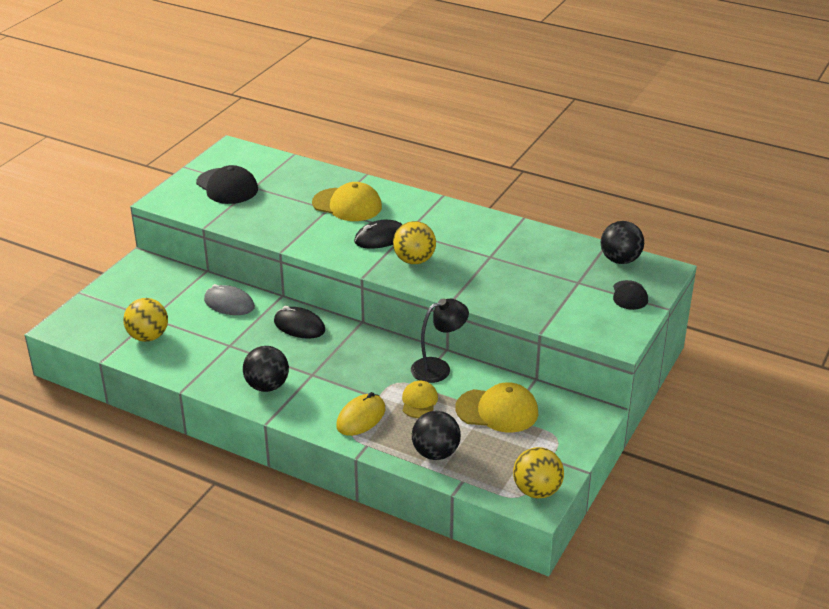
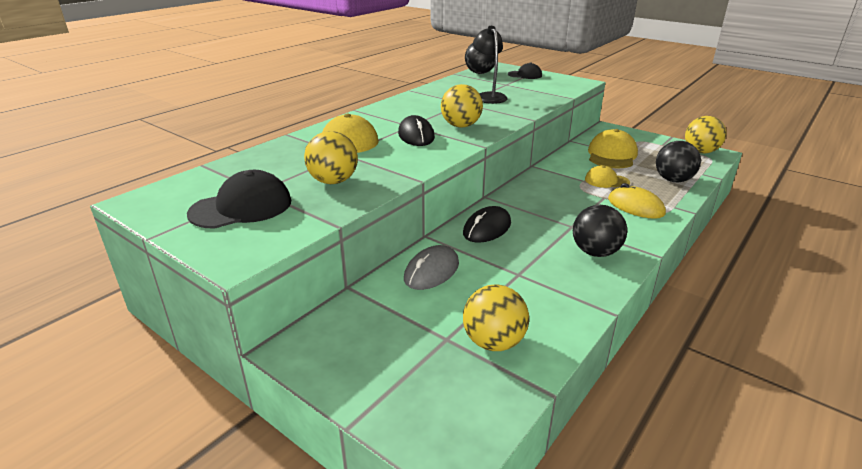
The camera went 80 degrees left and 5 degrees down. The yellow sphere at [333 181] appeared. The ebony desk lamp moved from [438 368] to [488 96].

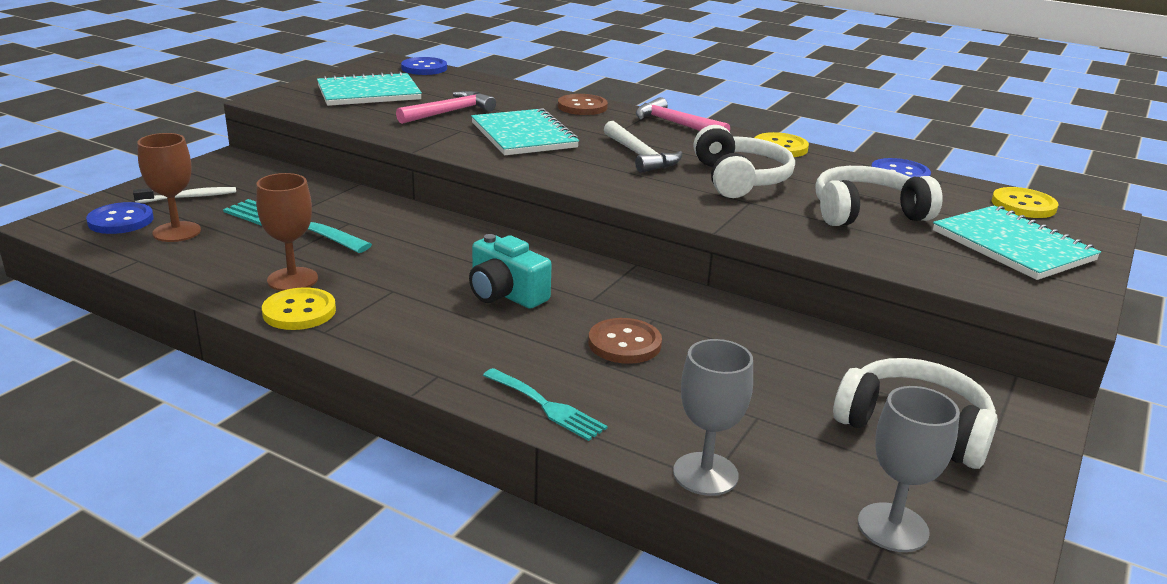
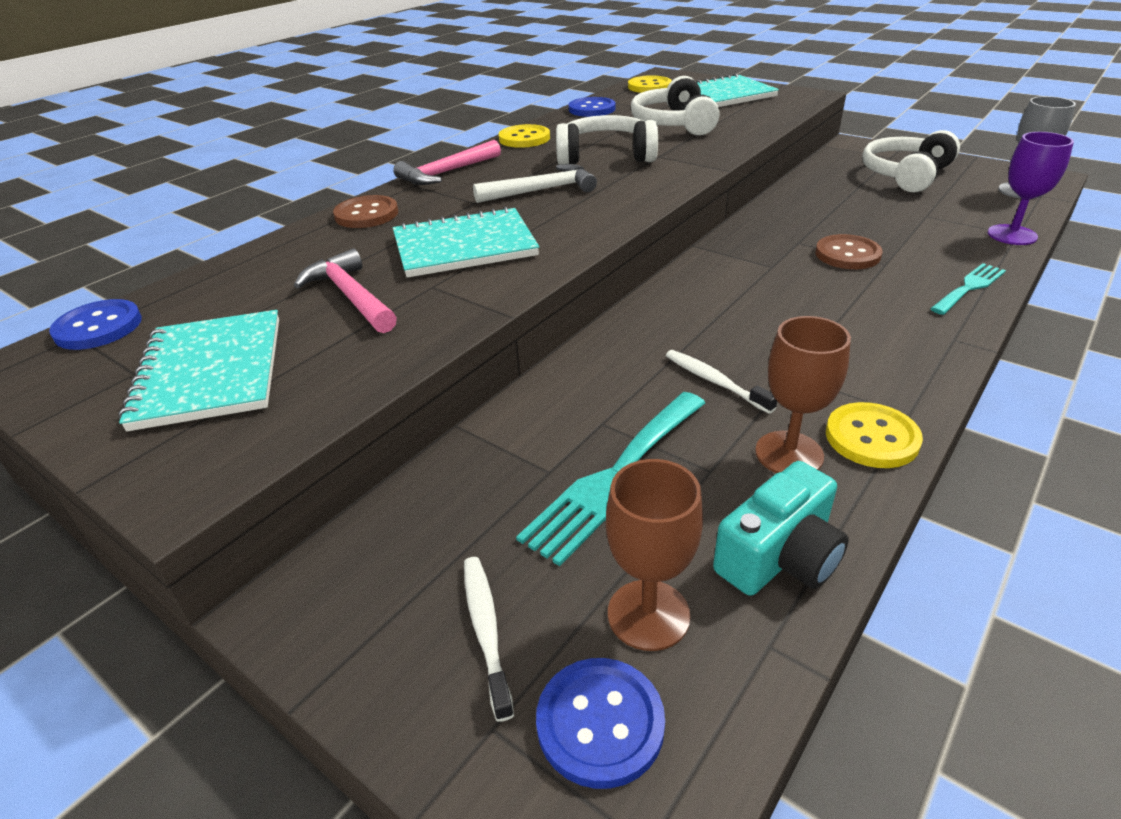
The camera went 80 degrees left and 10 degrees up. The white dental brush at [714 381] appeared. The aqua camera moved from [505 294] to [779 557]. The gray wine glass at [705 474] became the violet wine glass at [1012 235].

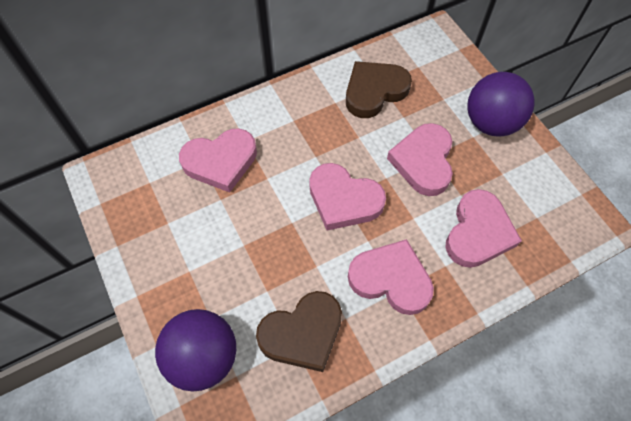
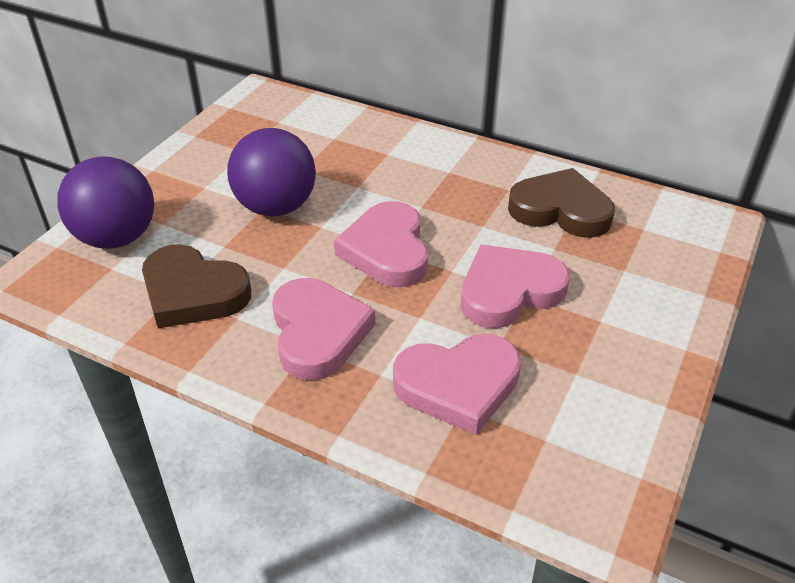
The camera went 55 degrees right and 20 degrees down. The violet sphere moved from [491 123] to [276 207]. The pink heart shape at [220 162] disappeared.

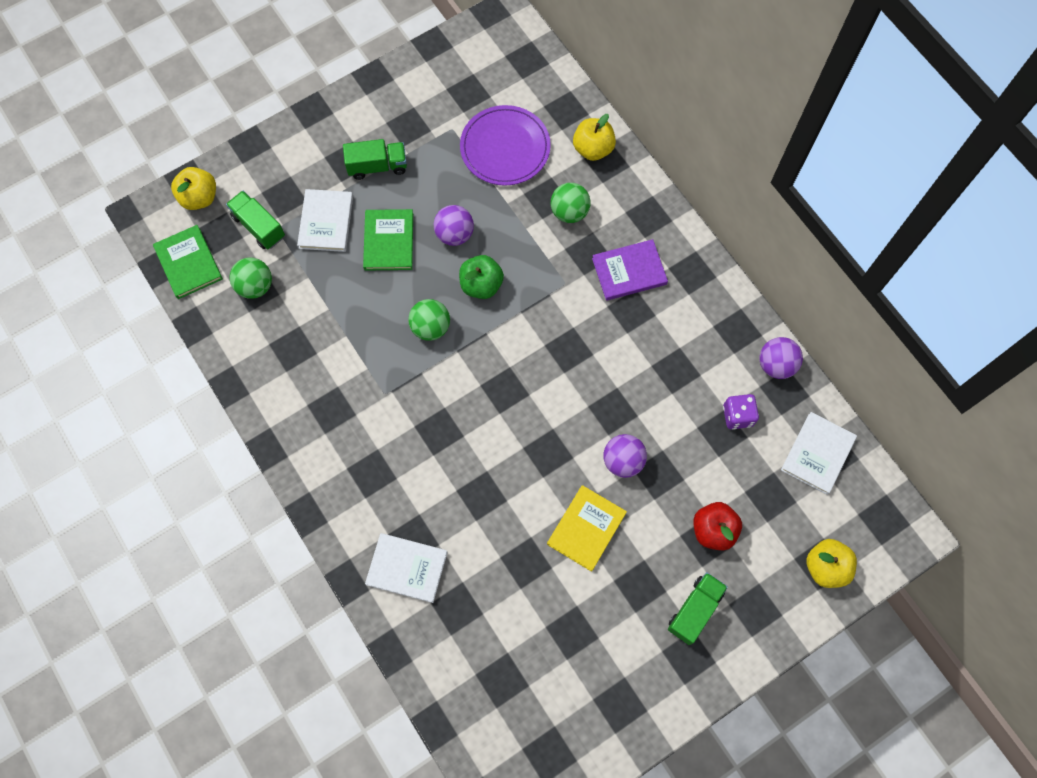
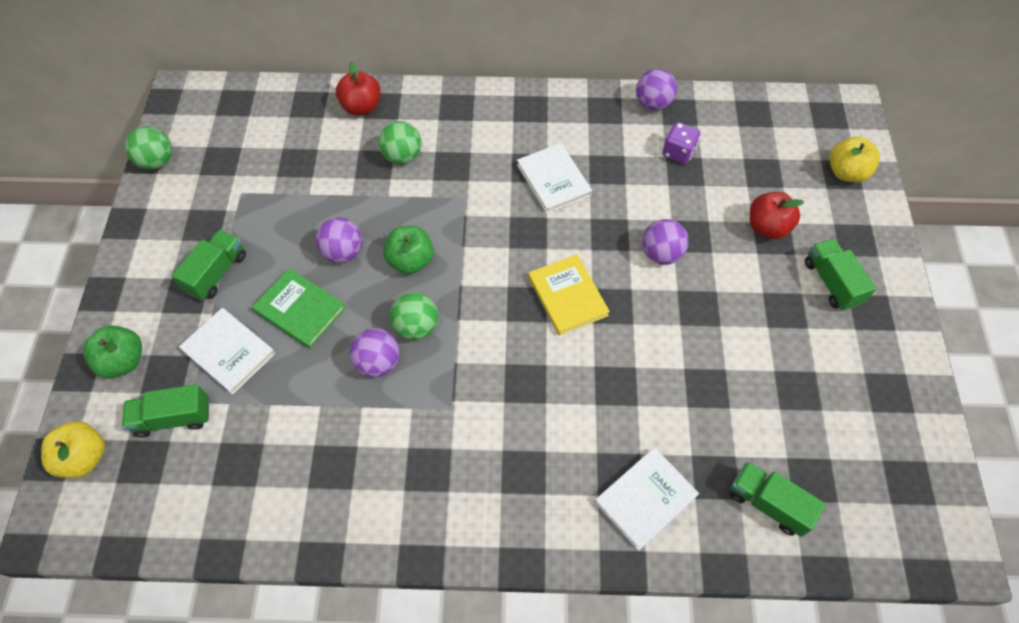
The camera went 55 degrees left and 10 degrees down. The green toy apple at [123 361] appeared. The green sphere moved from [255 286] to [157 161]. The yellow toy apple at [593 149] became the red toy apple at [361 107]. The violet sphere at [378 362] appeared. The white book moved from [817 454] to [553 180]. The yellow book moved from [586 528] to [567 296]. The green toy truck at [768 503] appeared. The green book at [188 263] disappeared. The violet dinner plate at [505 148] disappeared. The violet book at [629 271] disappeared.

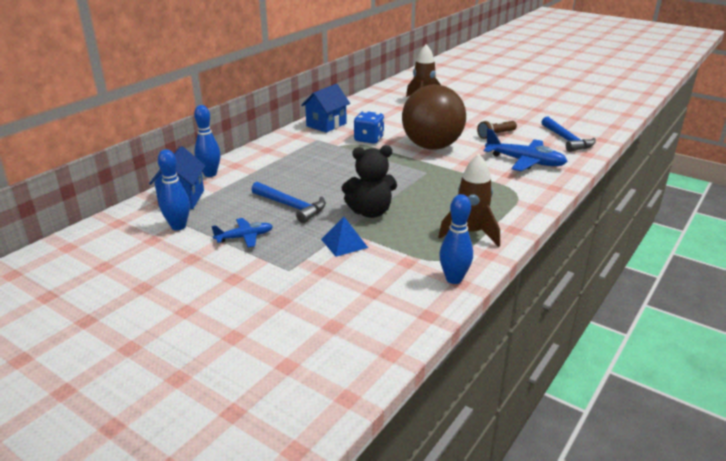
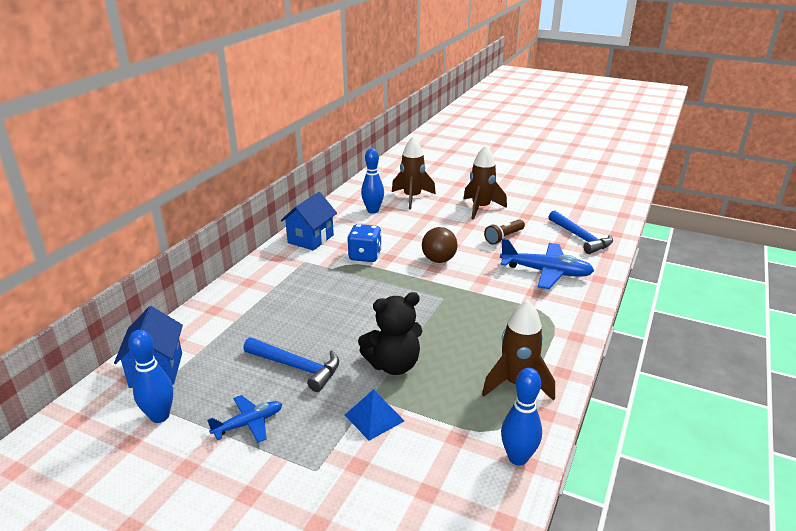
The camera went 10 degrees left and 0 degrees up. The blue tenpin moved from [210 174] to [373 211]. The brown sphere at [432 146] changed to 0.50 times the size. The brown toy rocket at [481 208] appeared.

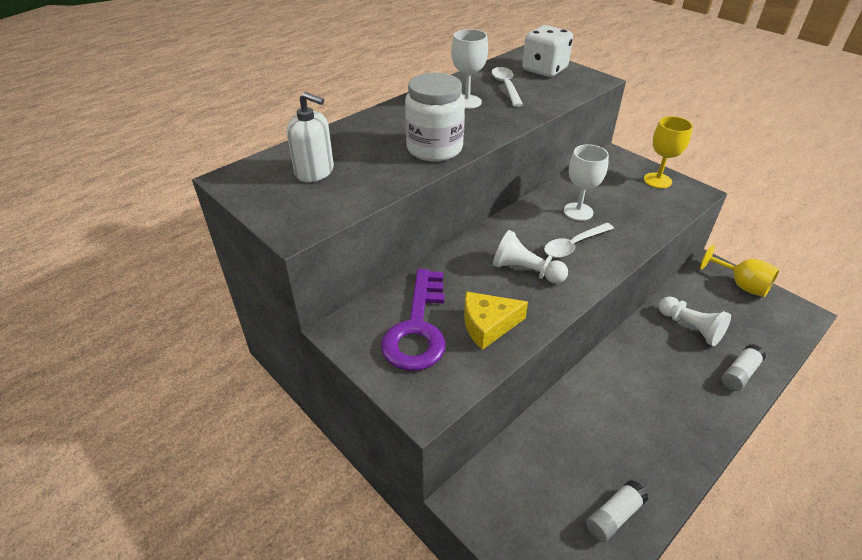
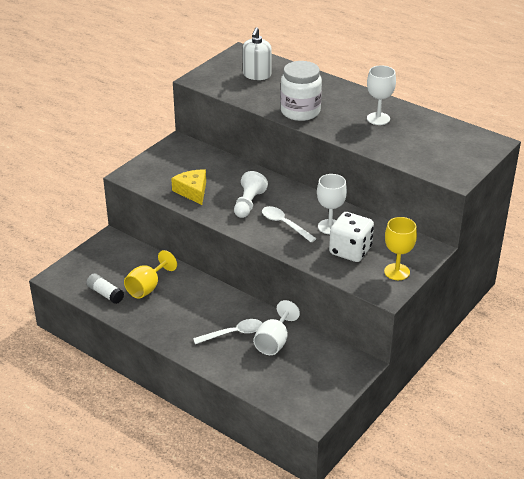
The camera went 80 degrees right and 5 degrees down. The yellow wine glass moved from [741 285] to [147 287]. The white tablespoon moved from [506 86] to [233 333]. The white chess pawn at [690 327] was replaced by the white wine glass at [274 342]. The white game die moved from [544 70] to [350 251]. The violet door key at [417 328] disappeared. The white glue stick at [739 373] disappeared.

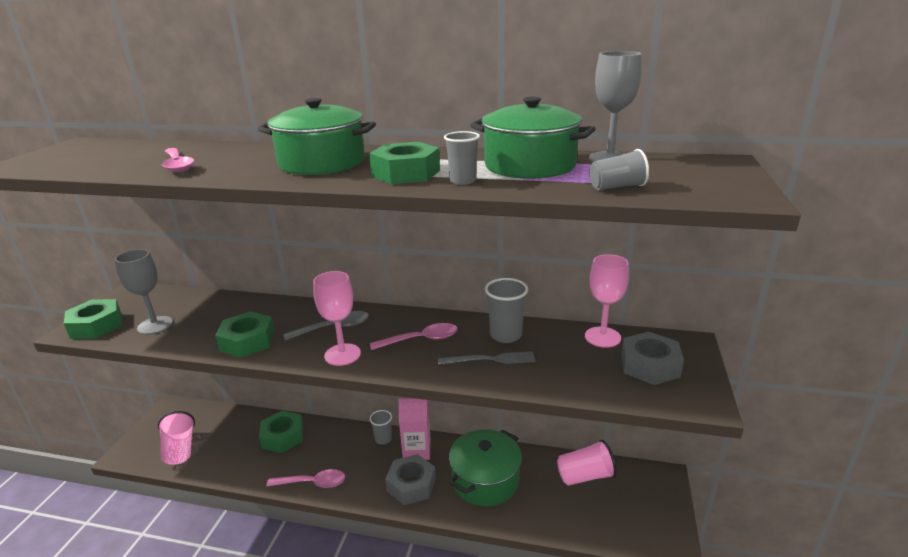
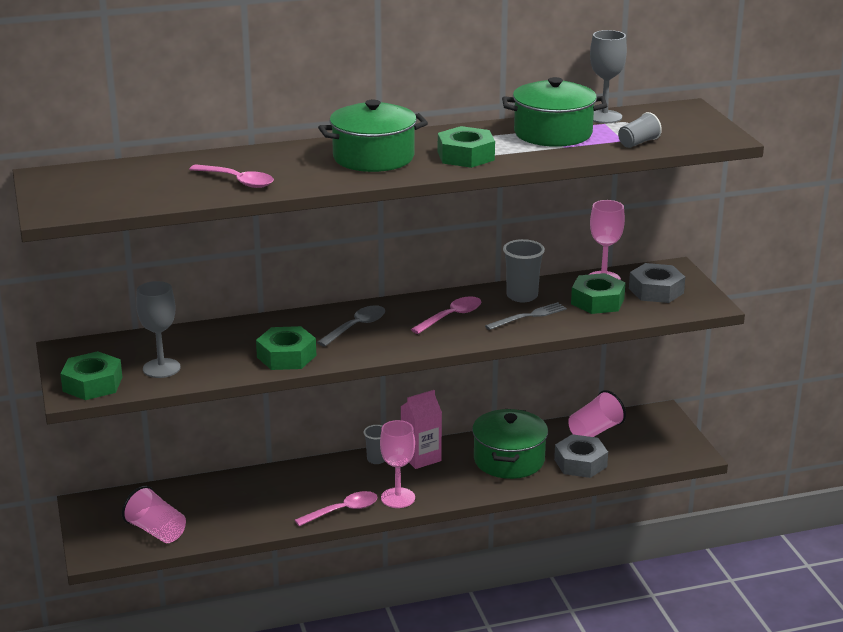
The camera went 30 degrees left and 0 degrees up. The pink wine glass moved from [342 354] to [398 498]. The gray nut moved from [411 485] to [580 463]. The green nut moved from [283 437] to [597 301]. The gray tumbler at [463 181] disappeared.

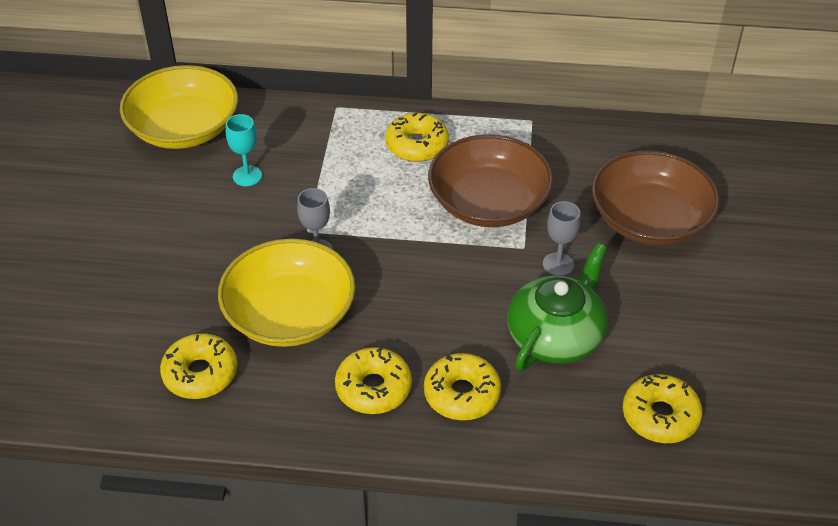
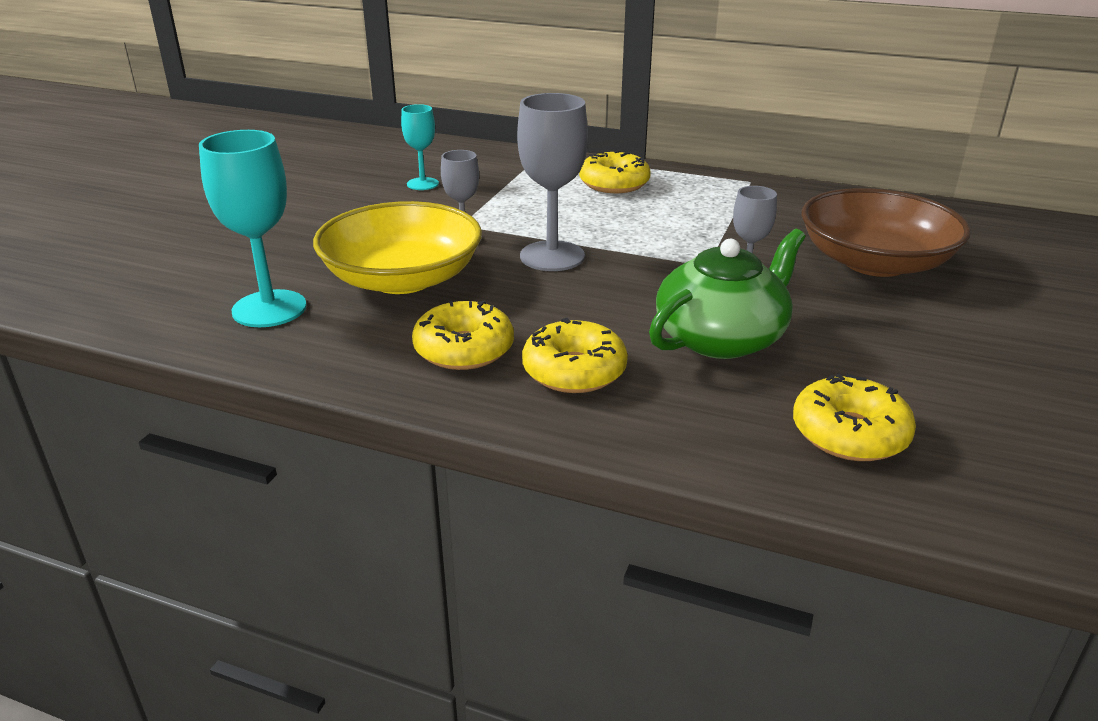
The camera went 15 degrees right and 15 degrees down. The yellow doughnut at [200 374] was replaced by the aqua wine glass at [269 309]. The gray wine glass at [552 256] appeared. The yellow deep dish at [184 128] disappeared. The brown deep dish at [489 202] disappeared.

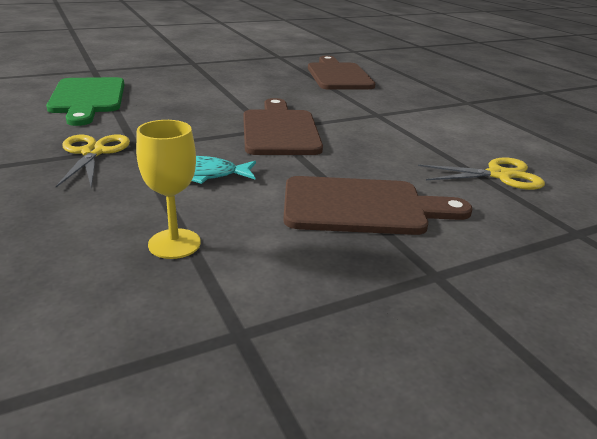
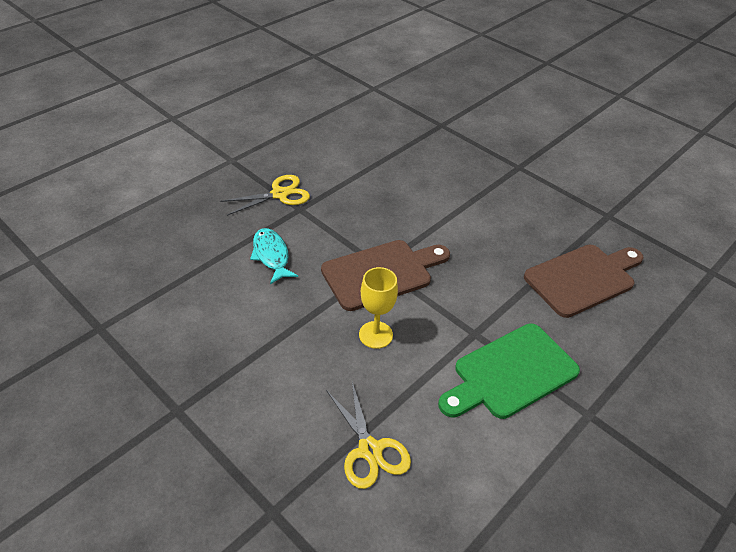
The camera went 70 degrees right and 15 degrees up. The yellow wine glass moved from [174 244] to [375 335]. The green chopping board moved from [87 98] to [510 373]. The brown chopping board at [362 207] disappeared.

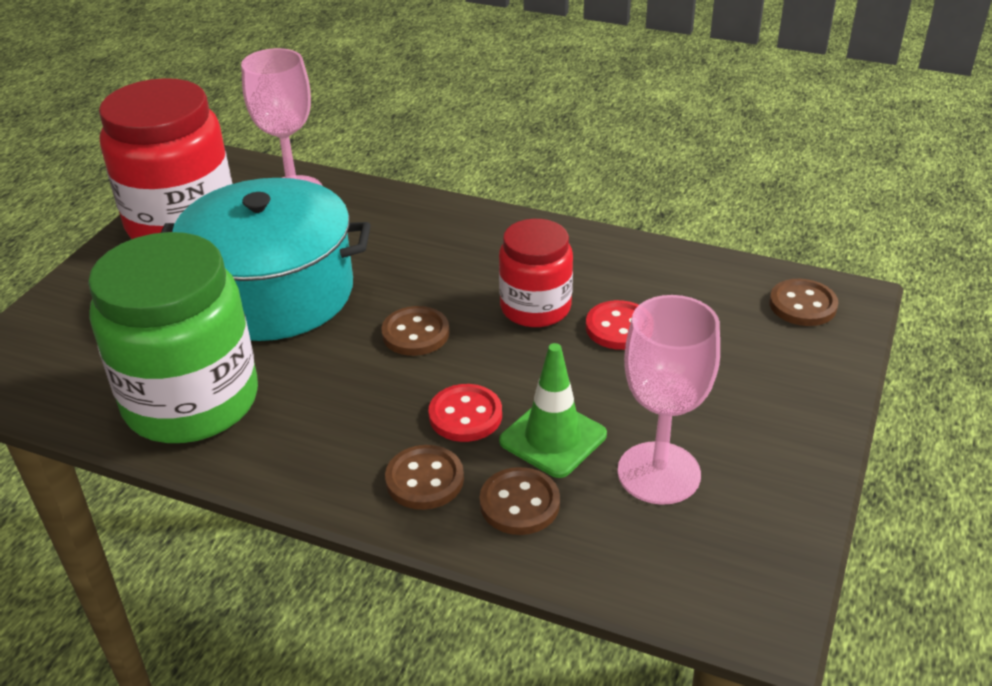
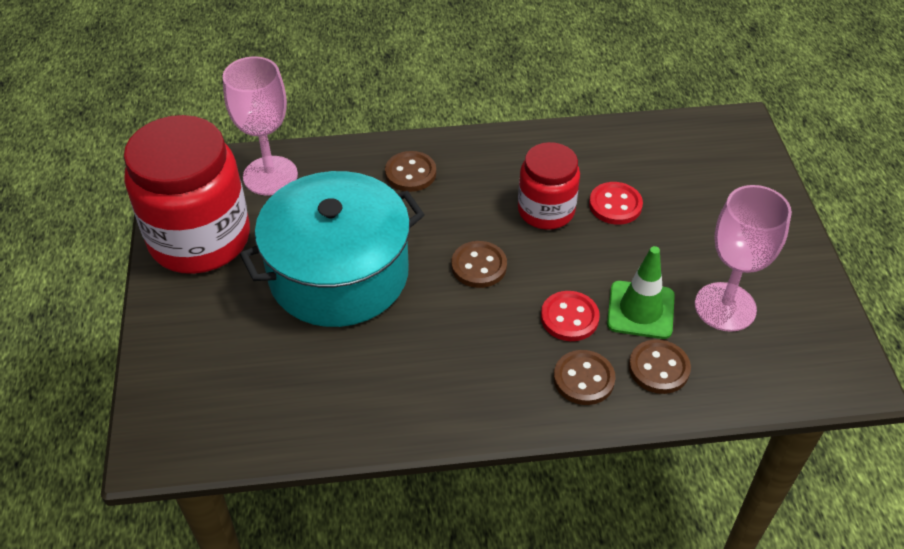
The camera went 30 degrees left and 10 degrees up. The brown shirt button moved from [802 305] to [410 173]. The green jam jar at [191 401] disappeared.

